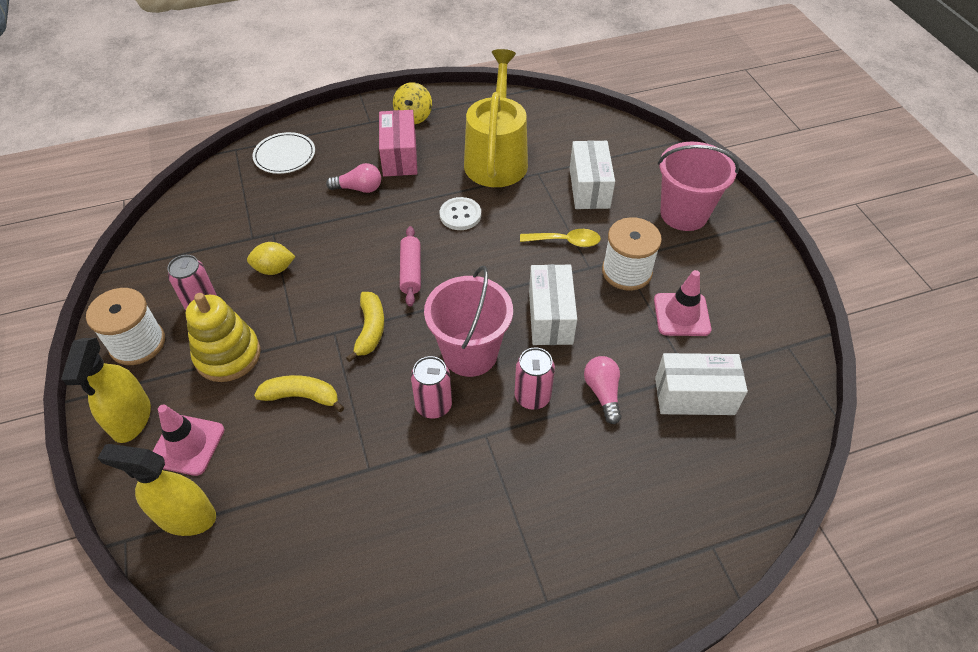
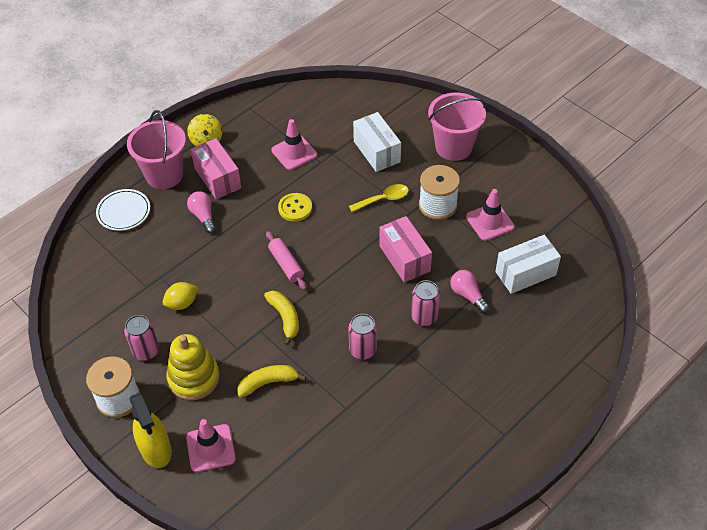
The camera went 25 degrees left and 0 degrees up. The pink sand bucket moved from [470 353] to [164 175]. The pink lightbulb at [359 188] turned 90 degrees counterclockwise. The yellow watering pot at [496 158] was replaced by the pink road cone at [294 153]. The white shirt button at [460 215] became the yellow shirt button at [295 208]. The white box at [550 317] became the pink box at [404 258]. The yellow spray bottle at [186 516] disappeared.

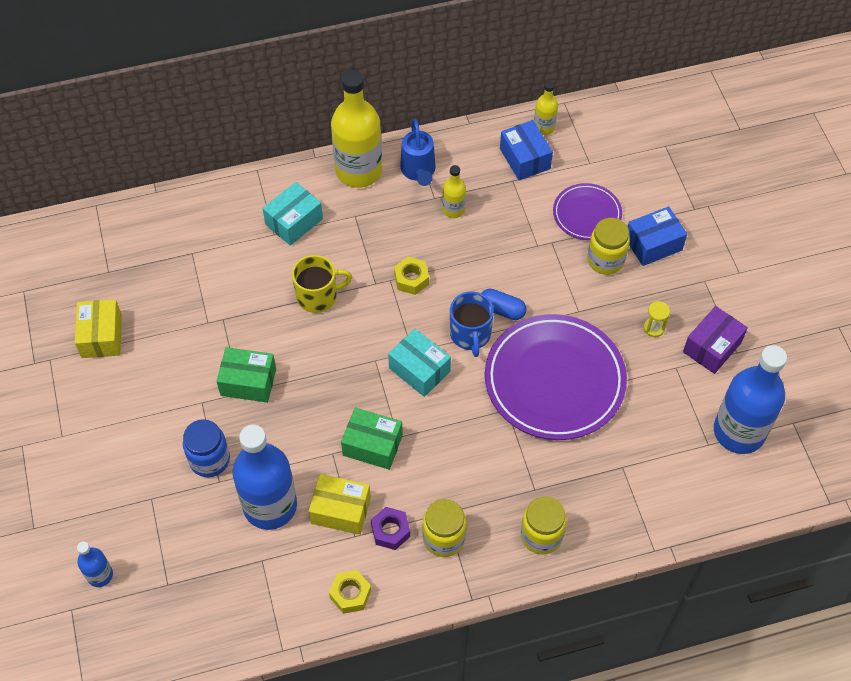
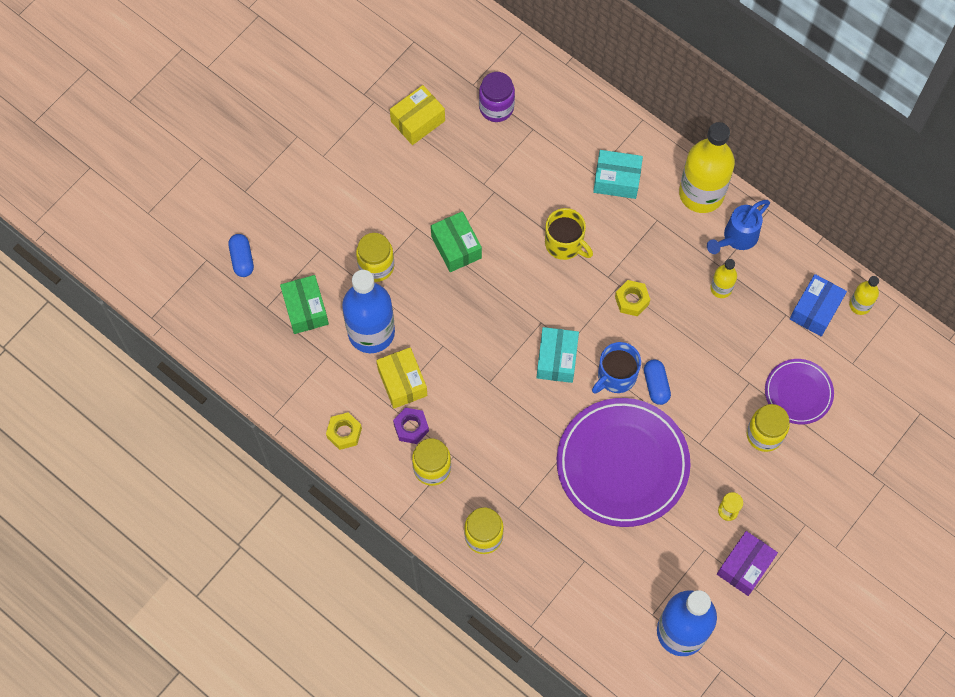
The camera went 55 degrees right and 10 degrees up. The blue flask at [100 575] was replaced by the blue capsule at [242 259]. The green box moved from [372 445] to [305 309]. The blue jam jar at [209 460] became the yellow jam jar at [376 266]. The violet jam jar at [496 108] appeared. The violet box at [712 347] turned 60 degrees counterclockwise. The blue box at [653 244] disappeared.

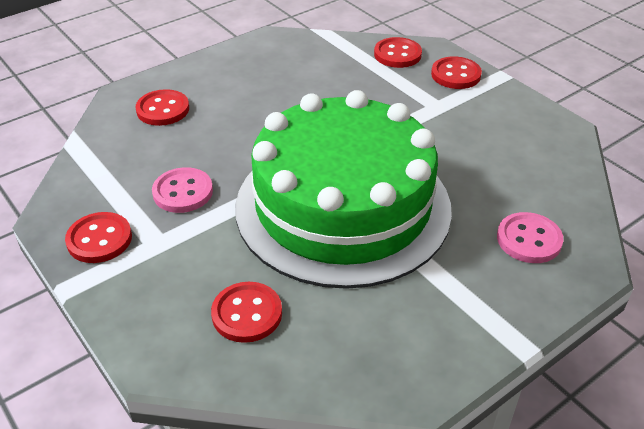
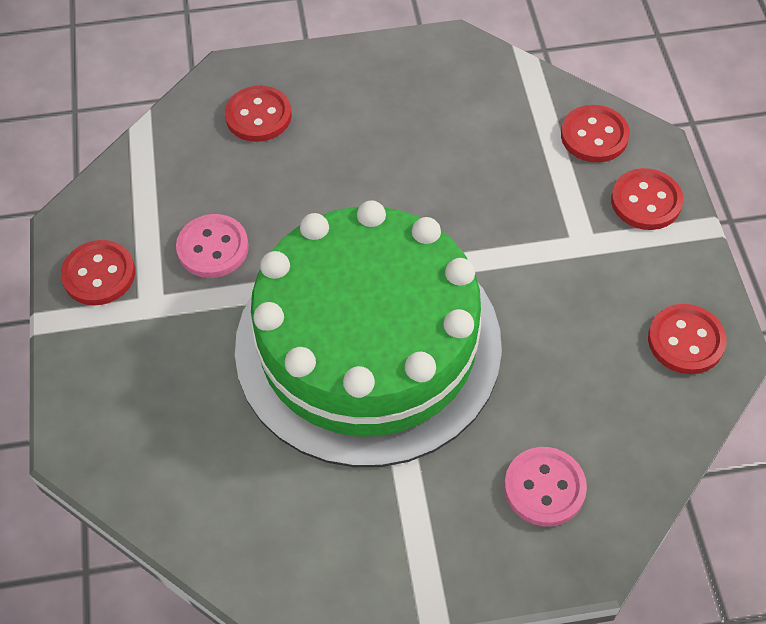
The camera went 30 degrees right and 15 degrees up. The red shirt button moved from [247 314] to [685 341].

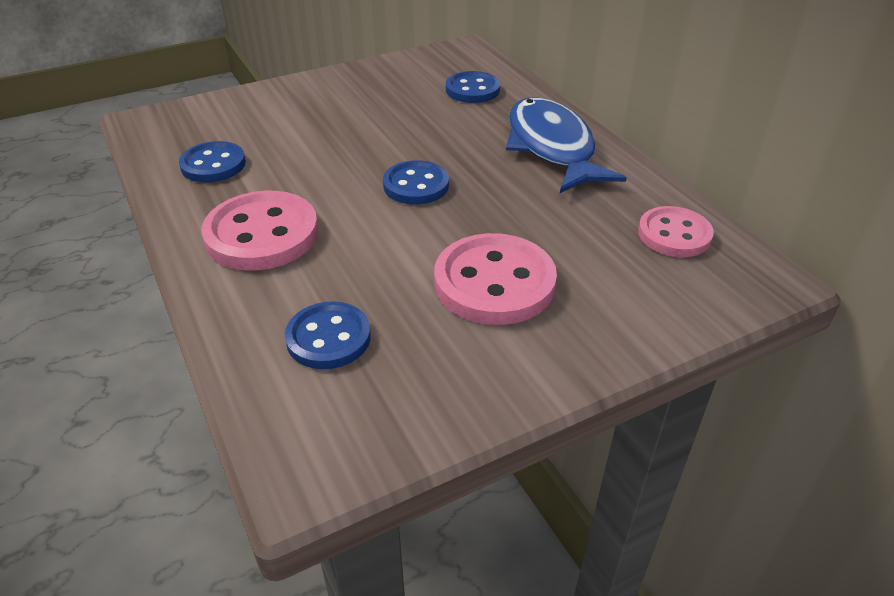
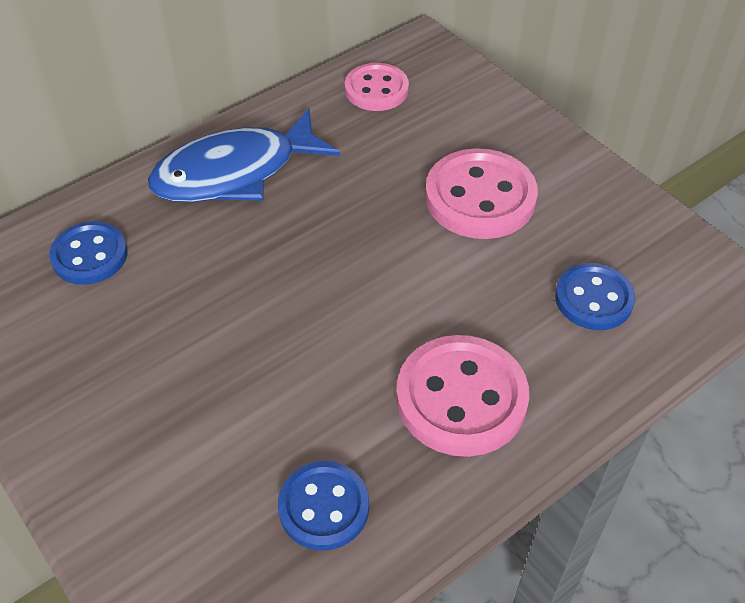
The camera went 100 degrees left and 10 degrees up. The blue shirt button at [416 185] disappeared.

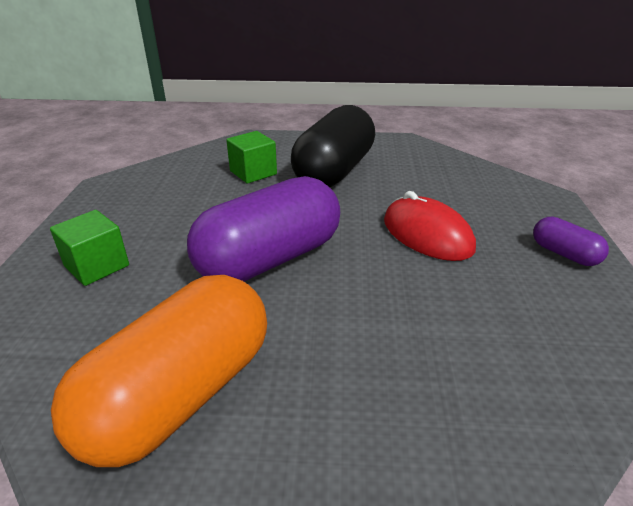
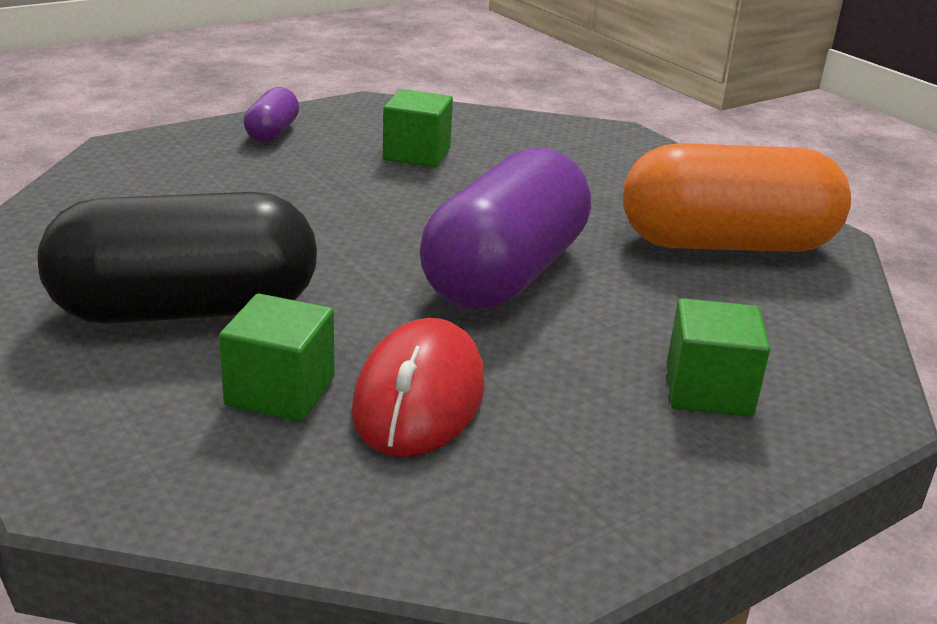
The camera went 130 degrees left and 5 degrees down. The red PC mouse moved from [427 234] to [419 397]. The green solid cube at [416 154] appeared. The violet capsule at [270 259] turned 75 degrees counterclockwise.

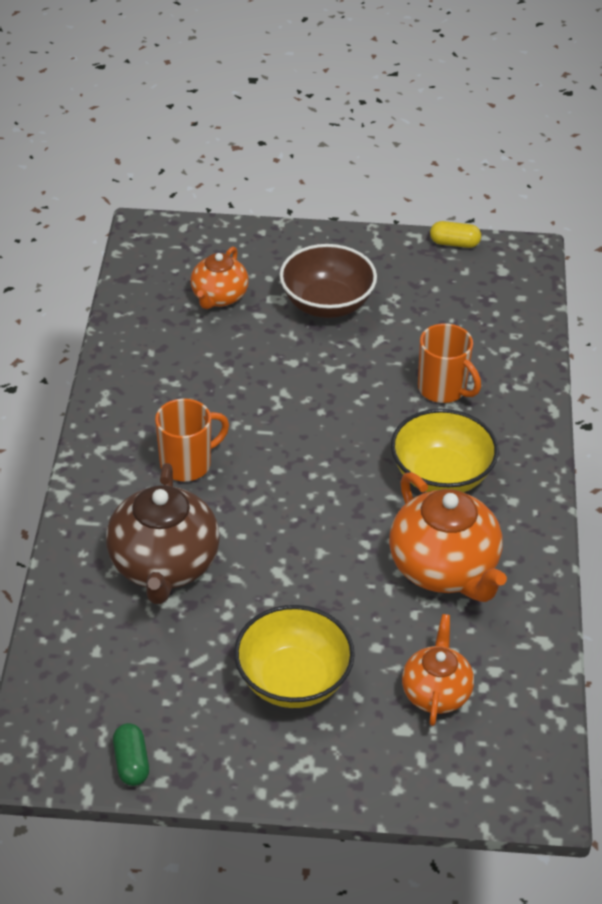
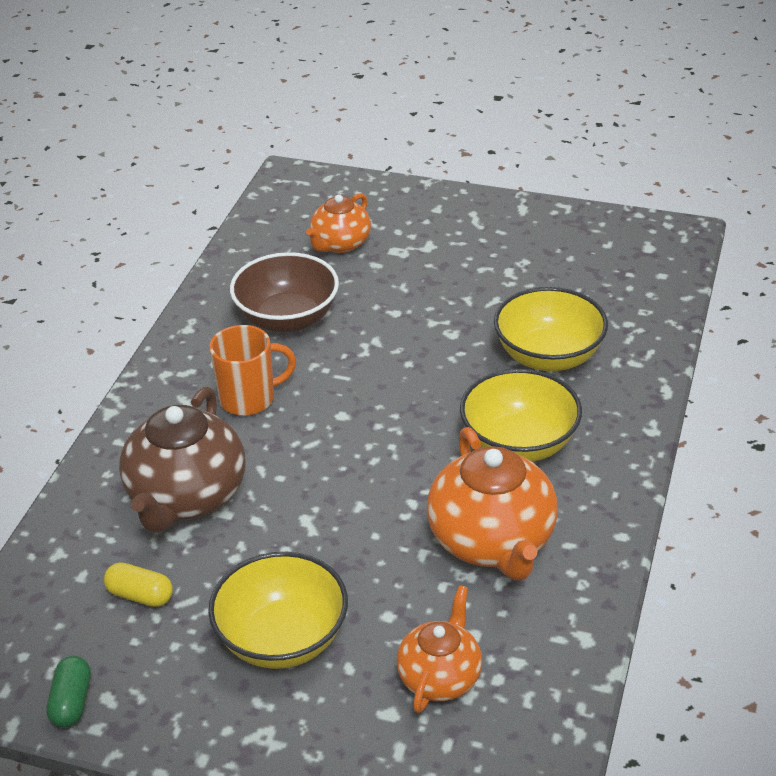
The camera went 15 degrees right and 5 degrees down. The yellow capsule moved from [454 243] to [140 595]. The brown deep dish moved from [327 304] to [287 318]. The orange coffee mug at [443 389] was replaced by the yellow deep dish at [548 356].

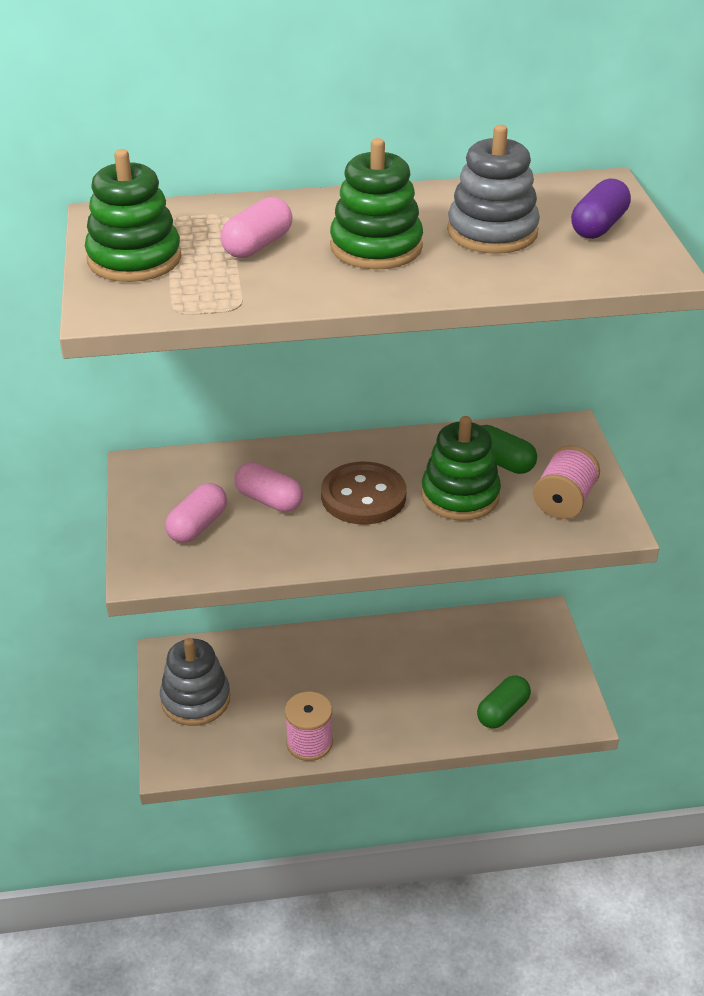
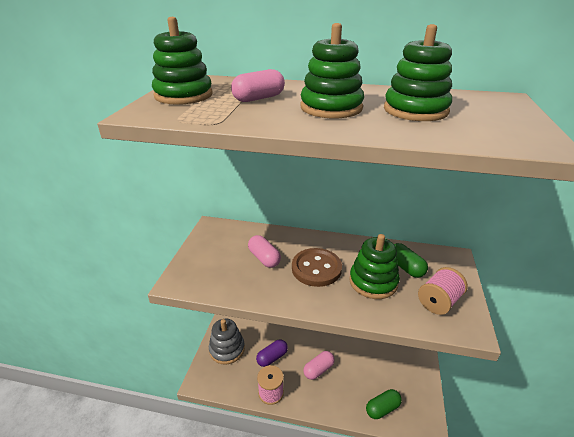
The camera went 20 degrees right and 5 degrees down. The violet capsule moved from [598 226] to [272 357]. The pink capsule moved from [197 526] to [318 369]. The gray stacking rings at [492 232] became the green stacking rings at [415 110].

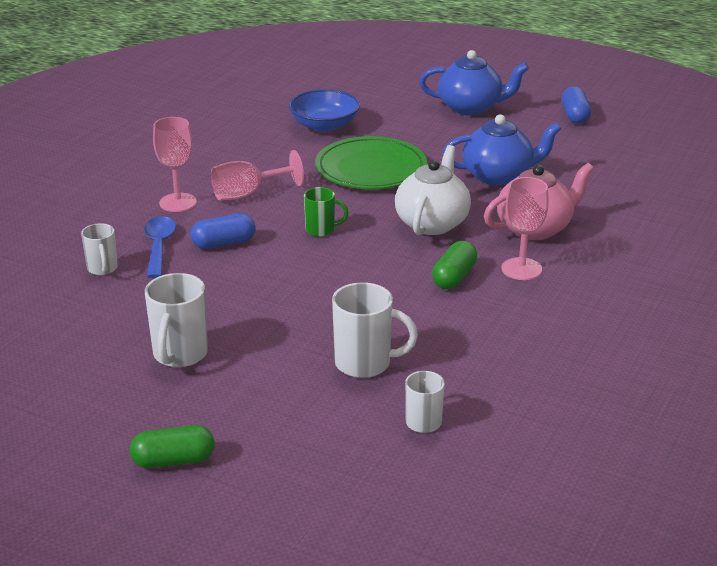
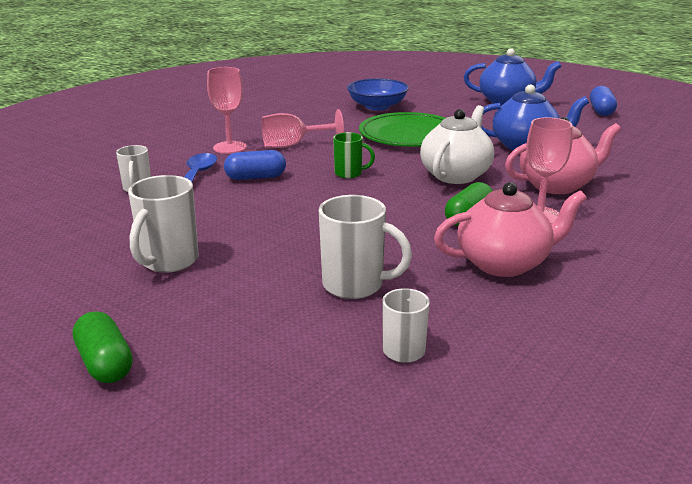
The camera went 10 degrees right and 5 degrees down. The green capsule at [173 461] turned 60 degrees clockwise. The pink china teapot at [504 263] appeared.

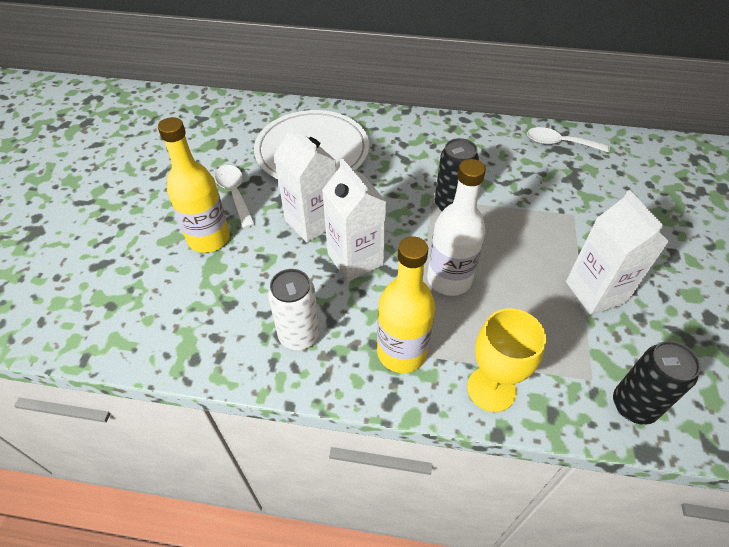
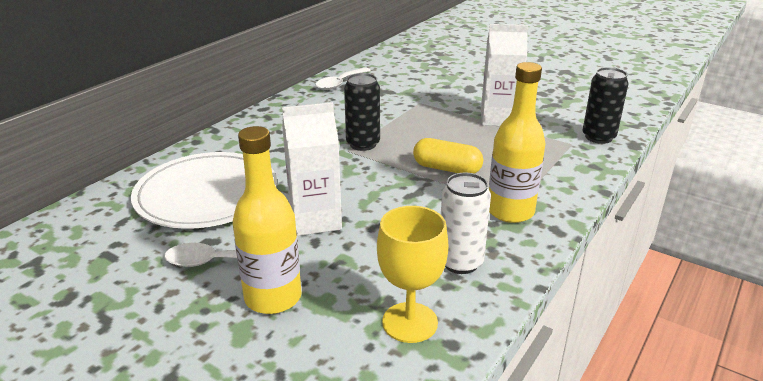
The camera went 65 degrees left and 20 degrees down. The yellow wine glass moved from [491 389] to [410 322]. The white flask at [449 279] was replaced by the yellow capsule at [447 169]. The white milk carton at [355 259] disappeared.

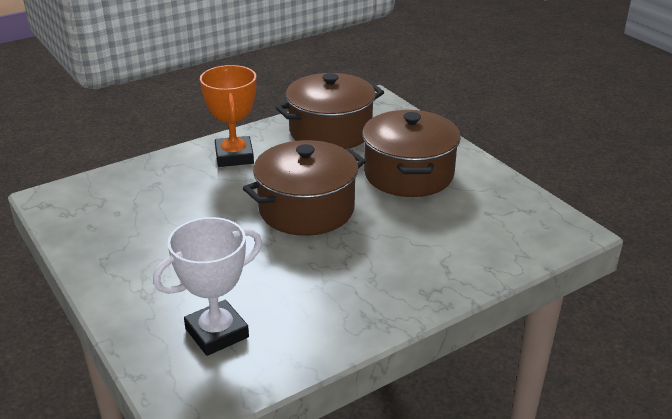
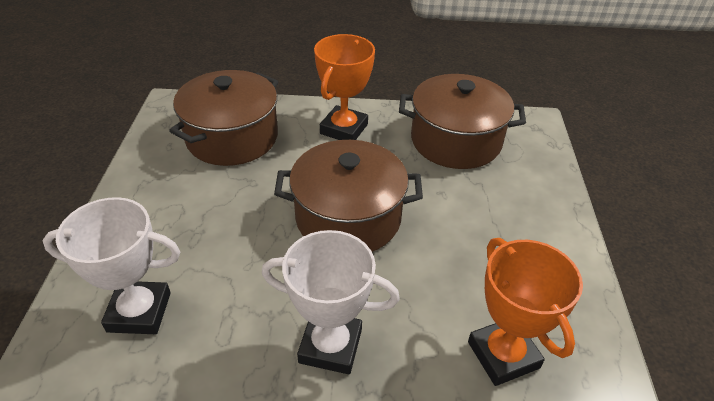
The camera went 35 degrees right and 10 degrees up. The brown cooking pot moved from [408 174] to [232 137]. The white award cup at [330 346] appeared. The orange award cup at [503 355] appeared.

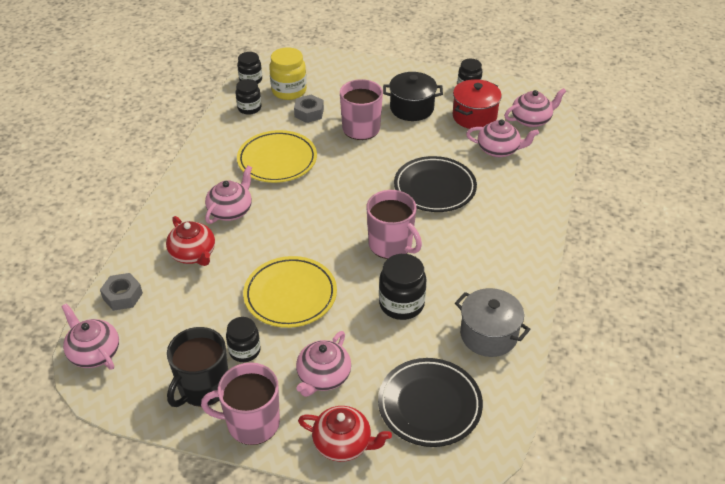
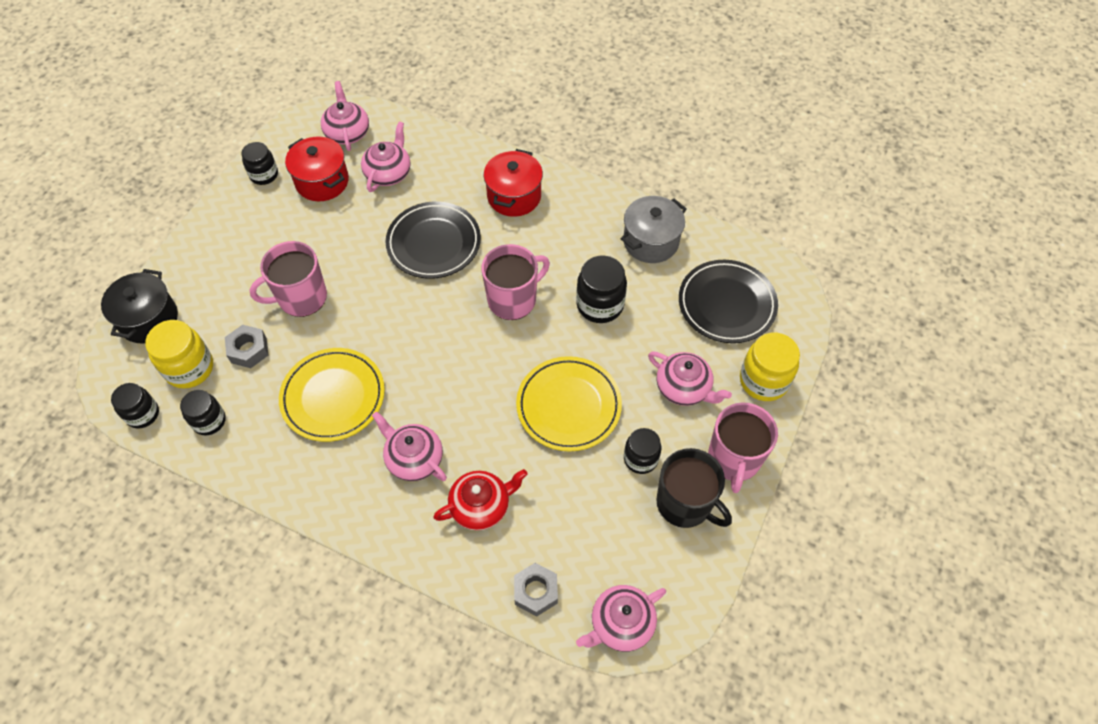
The camera went 80 degrees left and 15 degrees up. The ebony cooking pot moved from [412 108] to [149 319]. The red cooking pot at [514 196] appeared. The red china teapot at [343 443] was replaced by the yellow jam jar at [763 381].

